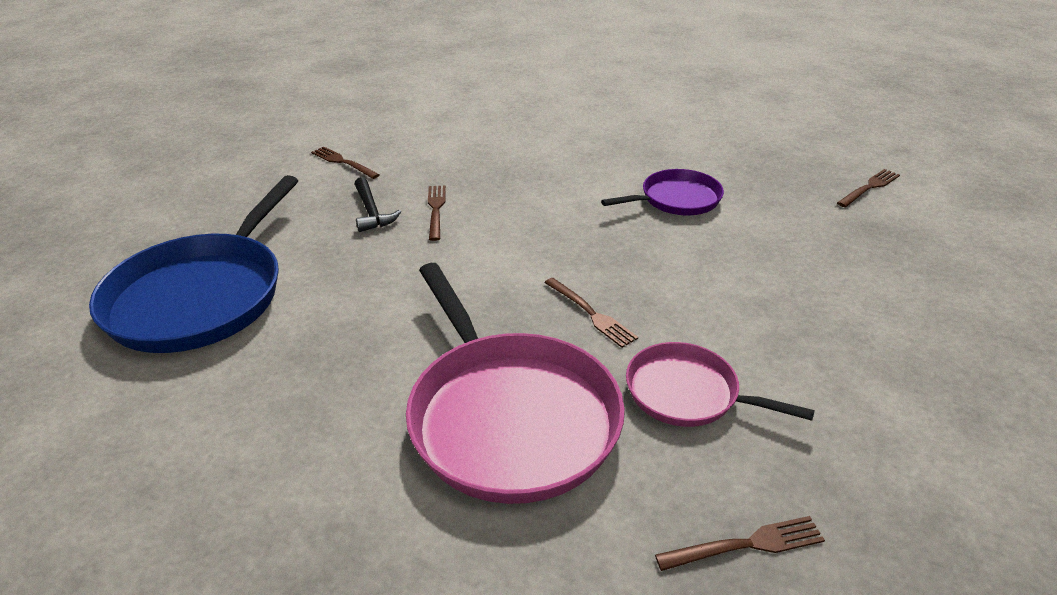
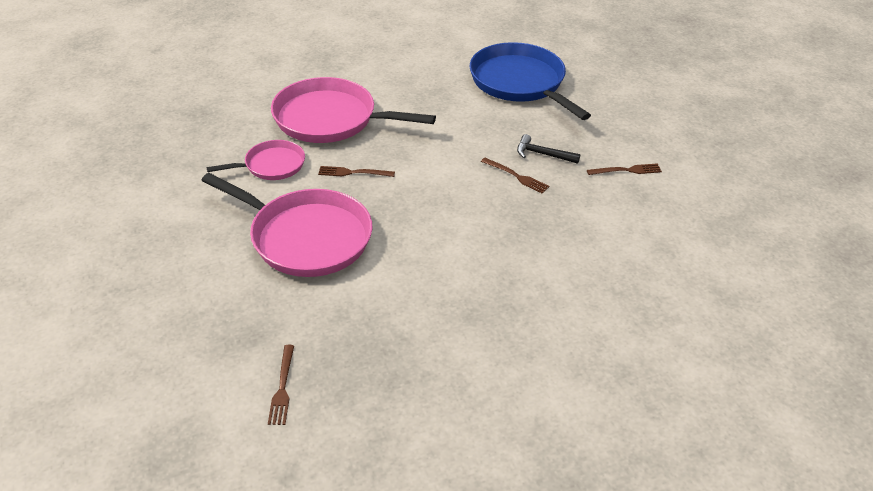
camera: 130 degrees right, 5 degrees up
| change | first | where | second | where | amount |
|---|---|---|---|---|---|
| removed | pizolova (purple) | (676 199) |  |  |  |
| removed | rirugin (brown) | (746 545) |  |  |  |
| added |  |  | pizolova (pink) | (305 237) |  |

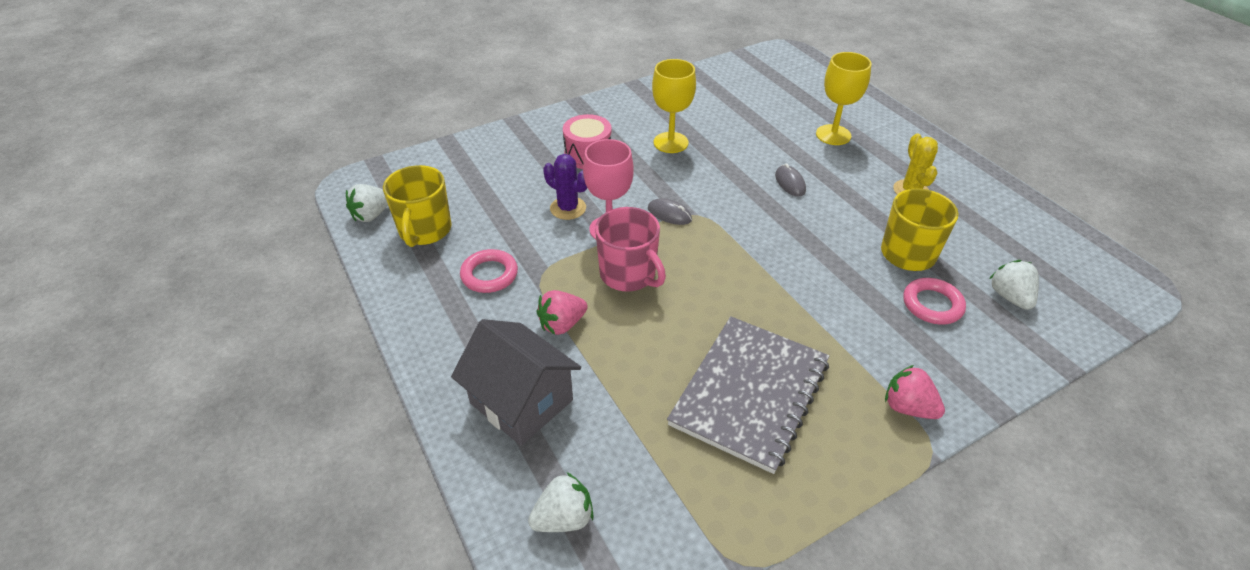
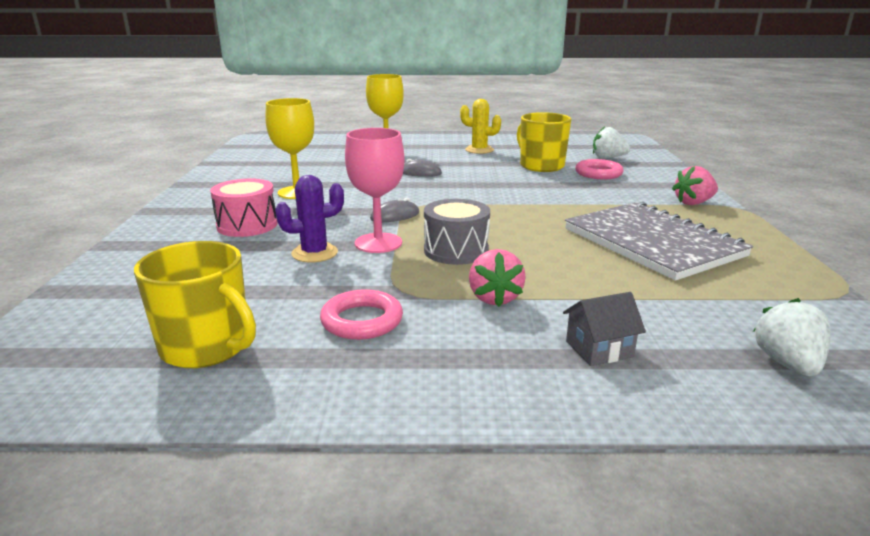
camera: 60 degrees left, 20 degrees down
| change | first | where | second | where | amount |
|---|---|---|---|---|---|
| removed | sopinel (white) | (371 215) |  |  |  |
| replaced | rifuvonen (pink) | (628 274) | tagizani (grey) | (456 250) |  |
| resized | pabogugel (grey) | (521 401) |  | (599 349) | x0.50 |

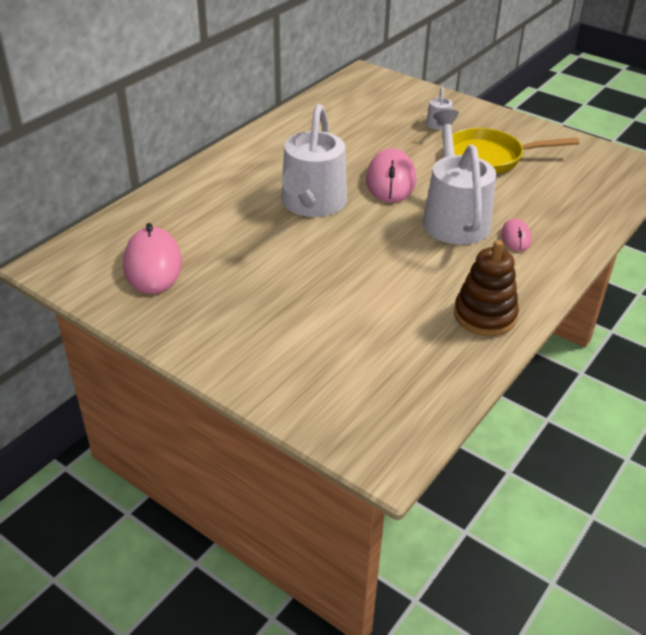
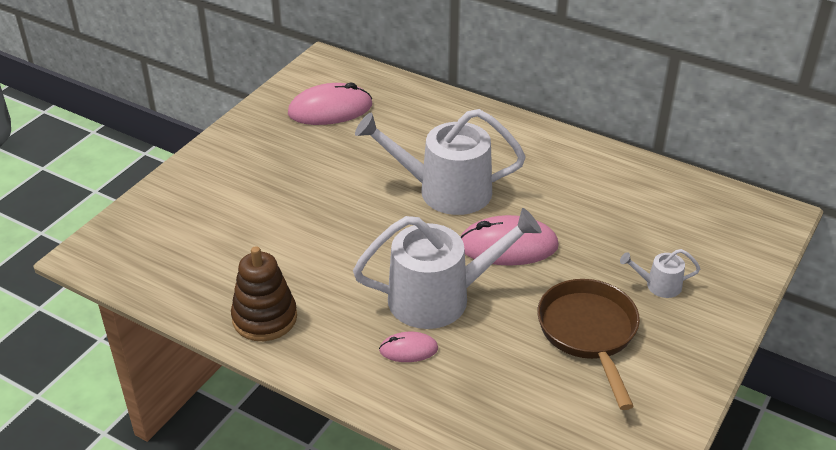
camera: 85 degrees right, 0 degrees up
| change | first | where | second | where | amount |
|---|---|---|---|---|---|
| recoloured | pizolova (yellow) | (490 158) | pizolova (brown) | (589 333) |  |

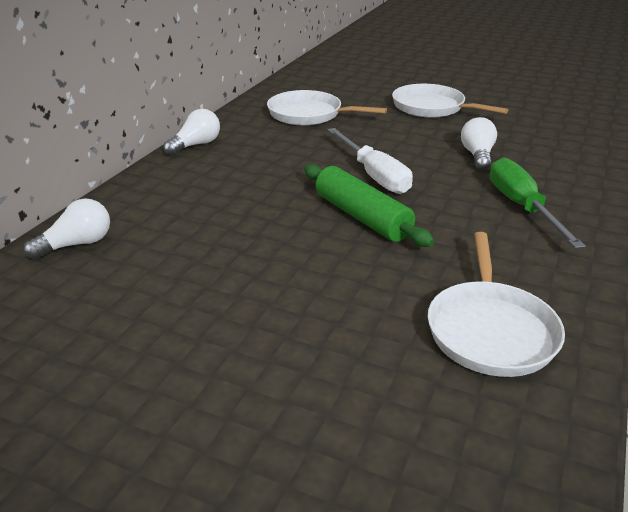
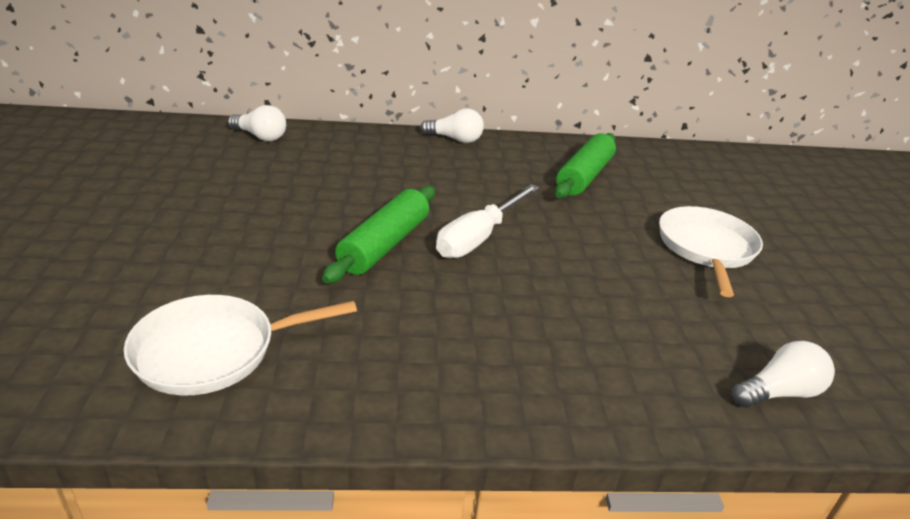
camera: 60 degrees right, 0 degrees up
| change | first | where | second | where | amount |
|---|---|---|---|---|---|
| removed | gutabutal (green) | (521 207) |  |  |  |
| moved | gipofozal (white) | (477 156) |  | (779 392) |  |
| replaced | pizolova (white) | (308 114) | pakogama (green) | (584 176) |  |

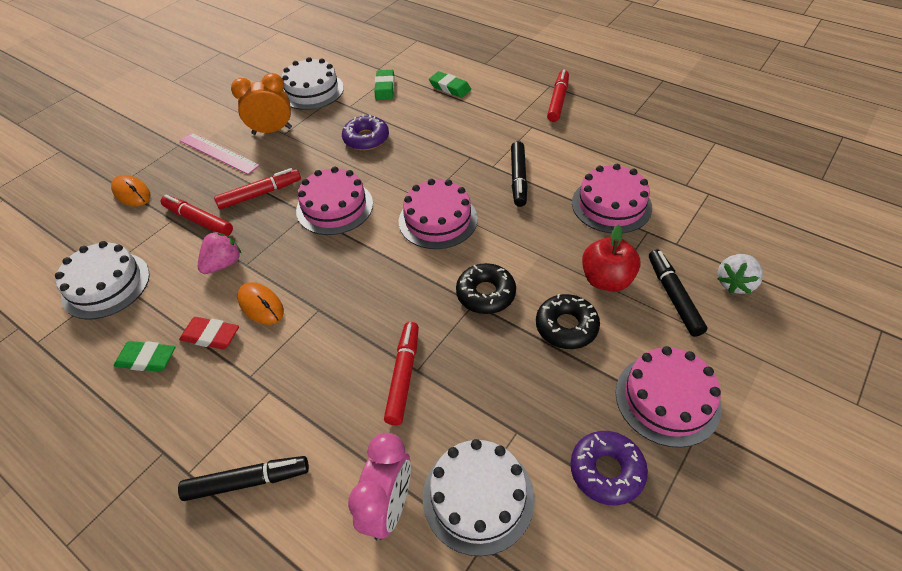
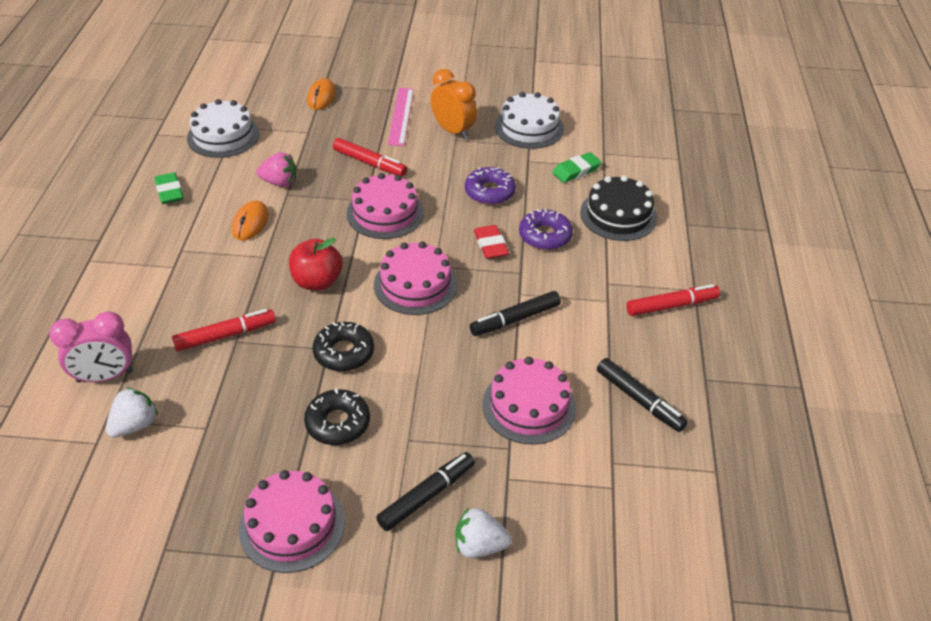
camera: 55 degrees right, 5 degrees down
| change | first | where | second | where | amount |
|---|---|---|---|---|---|
| removed | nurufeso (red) | (198 220) |  |  |  |
| moved | nurufeso (black) | (247 481) |  | (639 400) |  |
| moved | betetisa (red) | (211 336) |  | (490 245) |  |
| moved | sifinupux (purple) | (606 471) |  | (545 236) |  |
| moved | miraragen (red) | (606 280) |  | (317 281) |  |
| replaced | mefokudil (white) | (478 497) | sopinel (white) | (135 425) |  |
| replaced | betetisa (green) | (450 87) | mefokudil (black) | (618 215) |  |

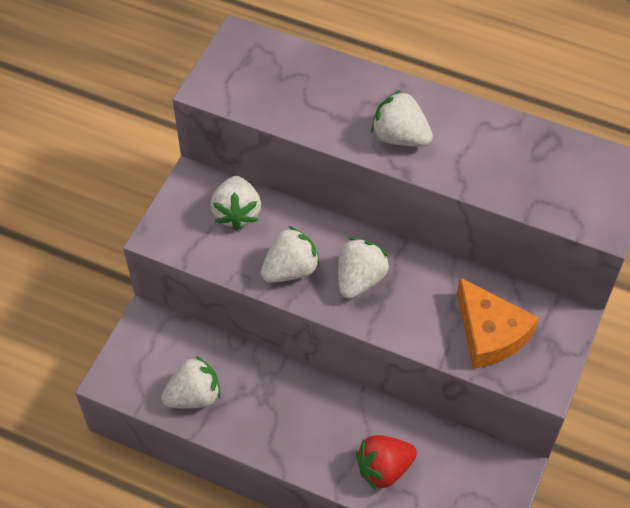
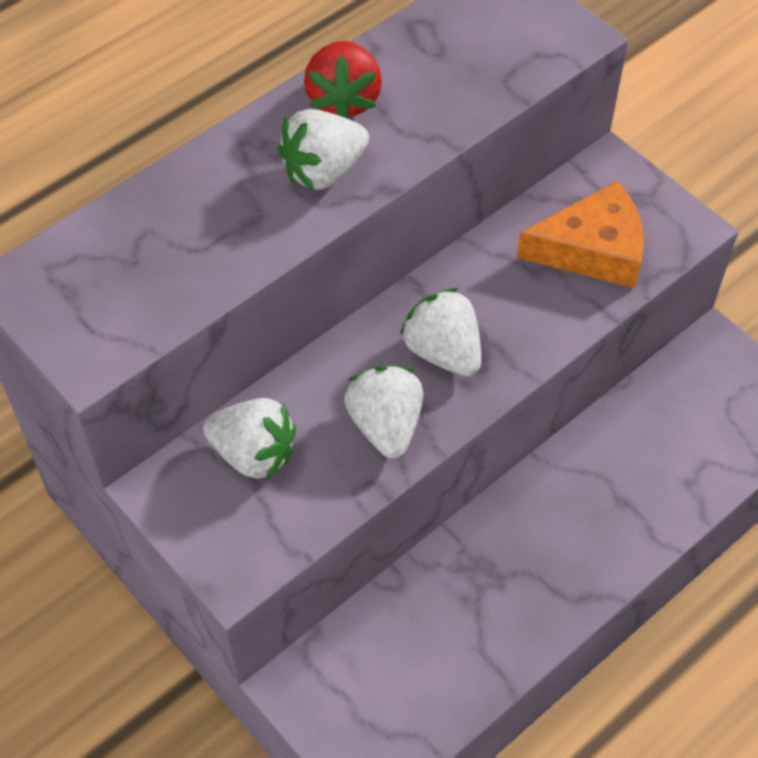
camera: 65 degrees left, 0 degrees up
| change | first | where | second | where | amount |
|---|---|---|---|---|---|
| removed | sopinel (white) | (194 396) |  |  |  |
| moved | sopinel (red) | (384 469) |  | (343 100) |  |

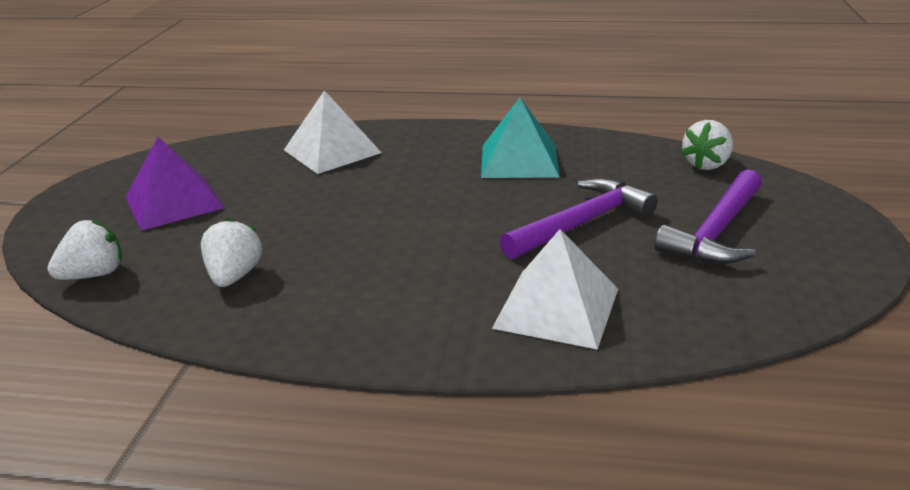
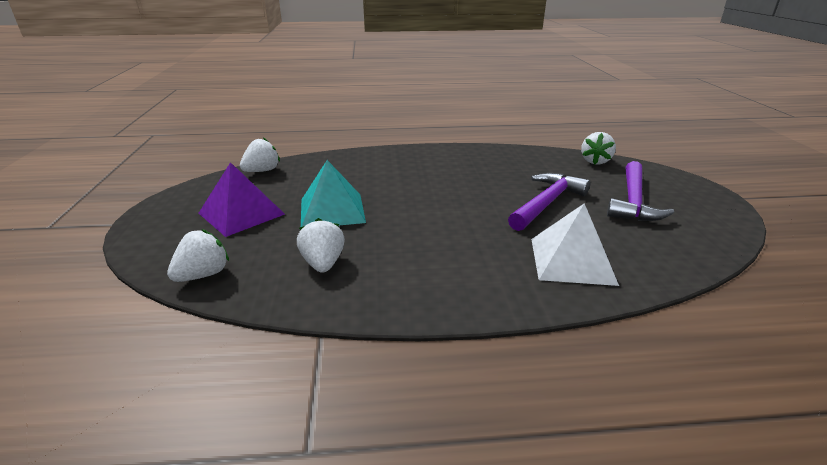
camera: 15 degrees left, 0 degrees up
| change | first | where | second | where | amount |
|---|---|---|---|---|---|
| removed | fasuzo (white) | (332 151) |  |  |  |
| added |  |  | sopinel (white) | (262 171) |  |
| moved | fasuzo (turquoise) | (519 160) |  | (332 210) |  |

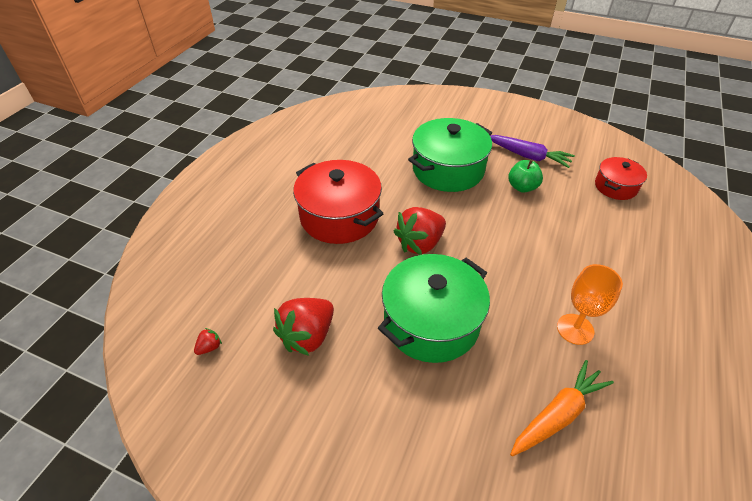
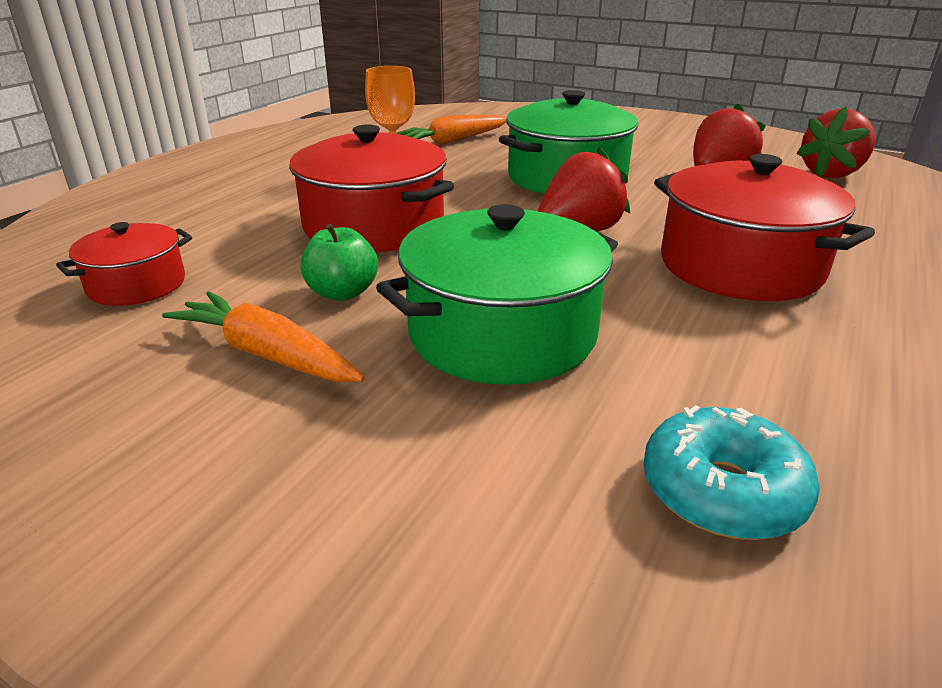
camera: 175 degrees left, 15 degrees down
| change | first | where | second | where | amount |
|---|---|---|---|---|---|
| added |  |  | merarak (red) | (374 226) |  |
| added |  |  | sifinupux (turquoise) | (722 491) |  |
| recoloured | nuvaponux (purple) | (528 156) | nuvaponux (orange) | (267 354) |  |
| resized | sopinel (red) | (209 347) |  | (831 174) | x2.40 |

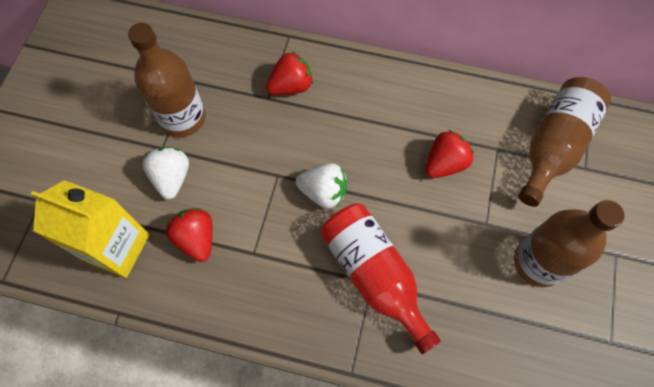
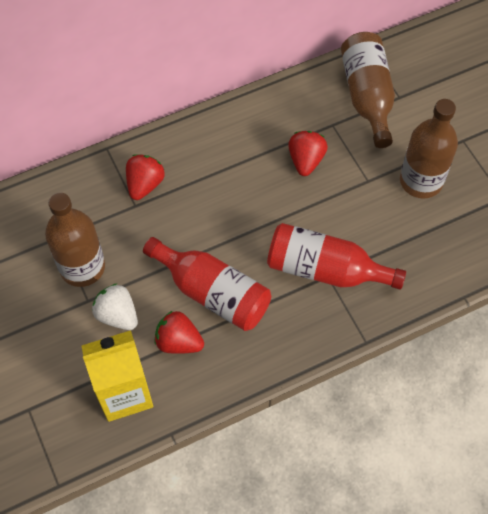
camera: 40 degrees left, 5 degrees down
| change | first | where | second | where | amount |
|---|---|---|---|---|---|
| removed | sopinel (white) | (323 192) |  |  |  |
| added |  |  | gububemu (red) | (213 293) |  |

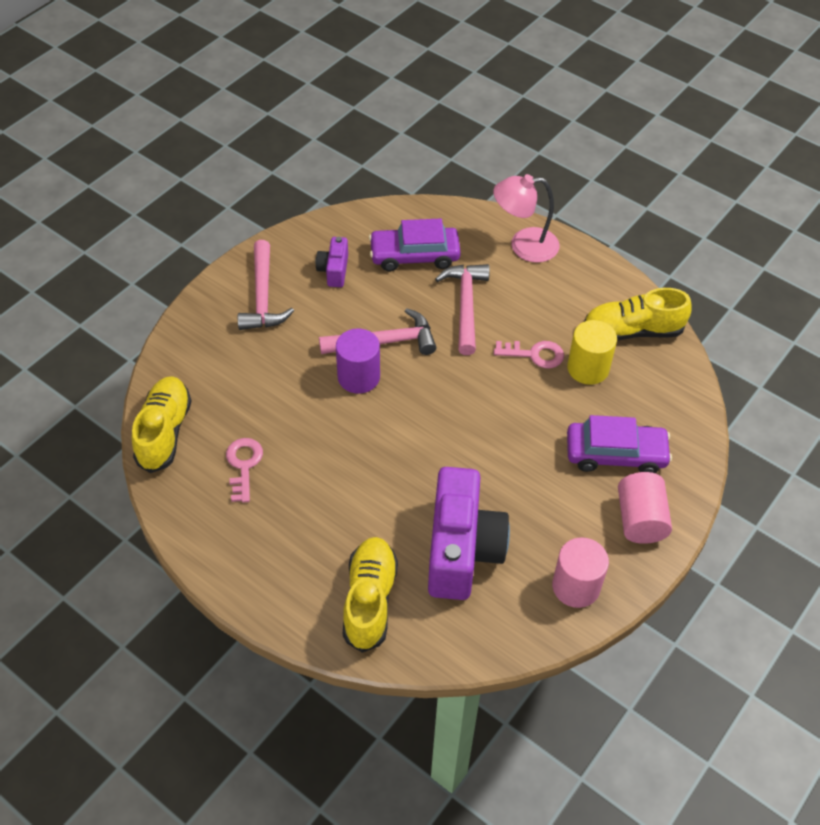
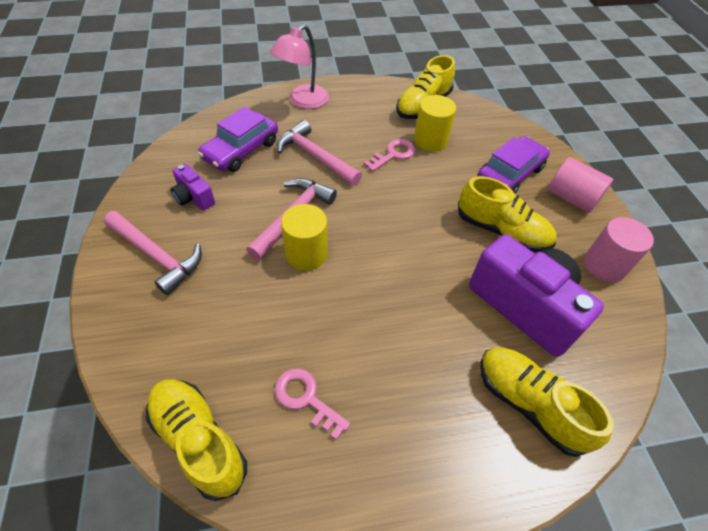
camera: 50 degrees left, 0 degrees up
| change | first | where | second | where | amount |
|---|---|---|---|---|---|
| added |  |  | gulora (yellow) | (501 231) |  |
| recoloured | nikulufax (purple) | (358 377) | nikulufax (yellow) | (306 253) |  |

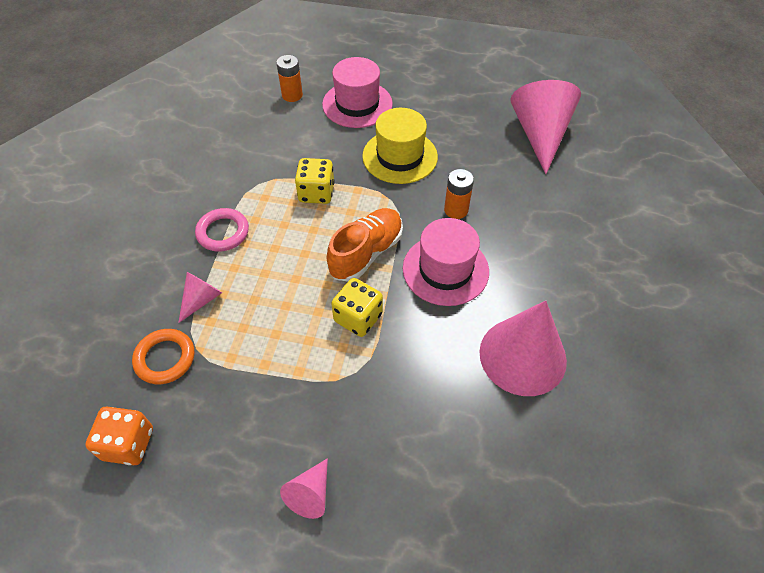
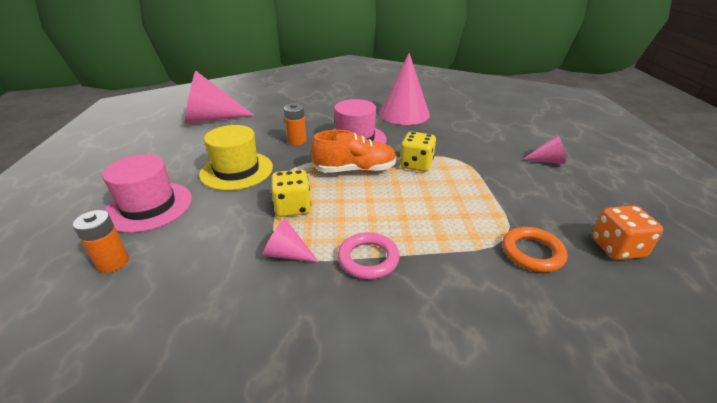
camera: 105 degrees left, 20 degrees down
| change | first | where | second | where | amount |
|---|---|---|---|---|---|
| moved | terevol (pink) | (201 300) |  | (287 254) |  |
| turned | gulora (orange) | (366 253) |  | (355 170) | 150 degrees clockwise |

